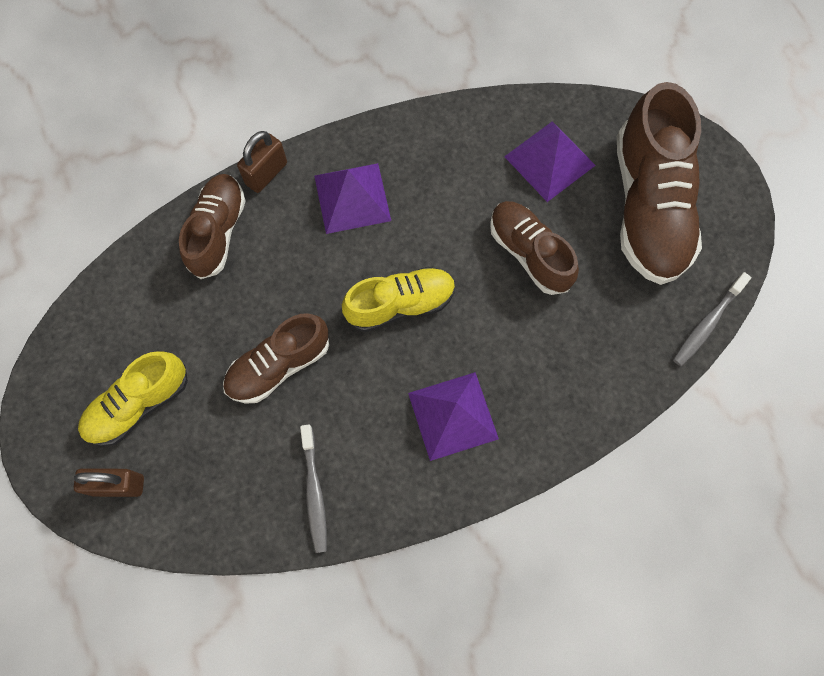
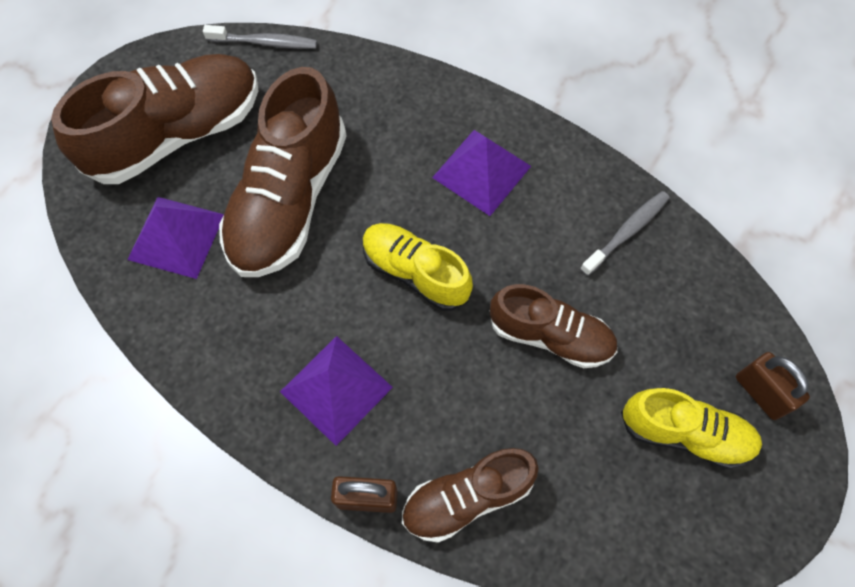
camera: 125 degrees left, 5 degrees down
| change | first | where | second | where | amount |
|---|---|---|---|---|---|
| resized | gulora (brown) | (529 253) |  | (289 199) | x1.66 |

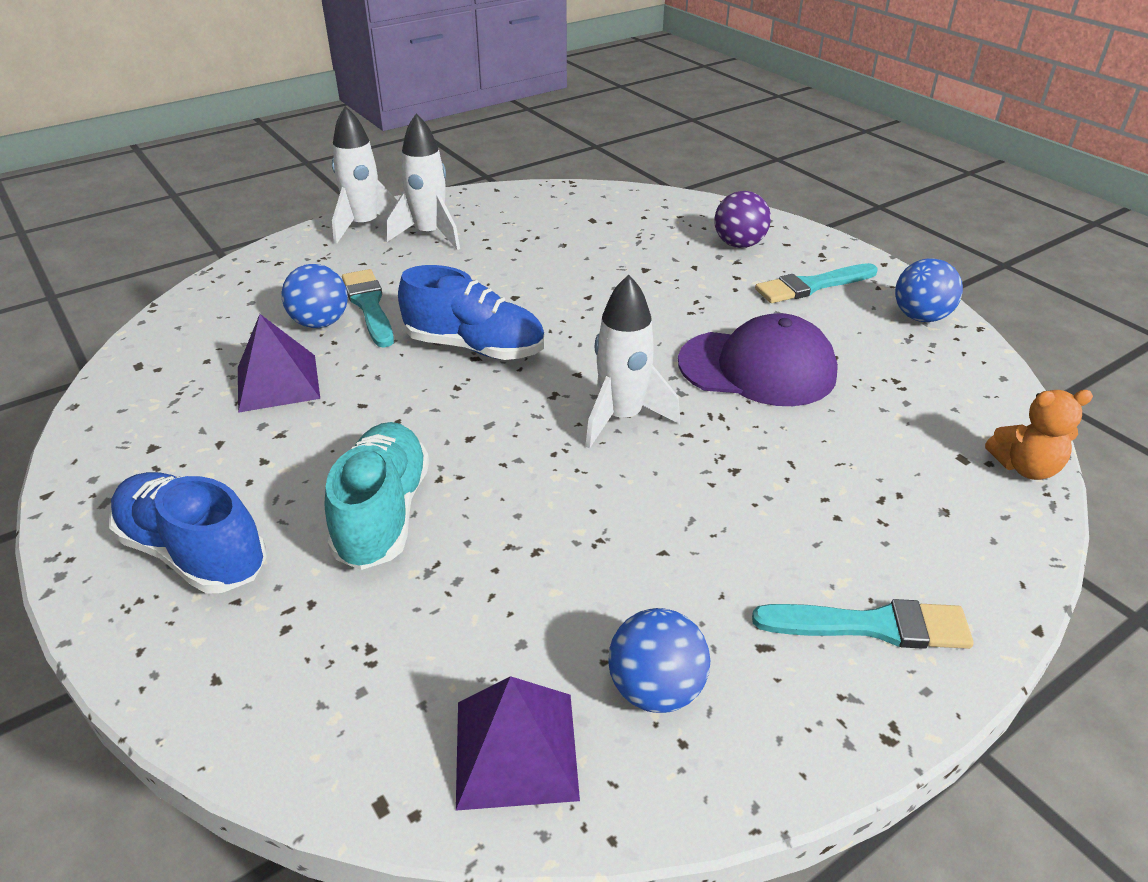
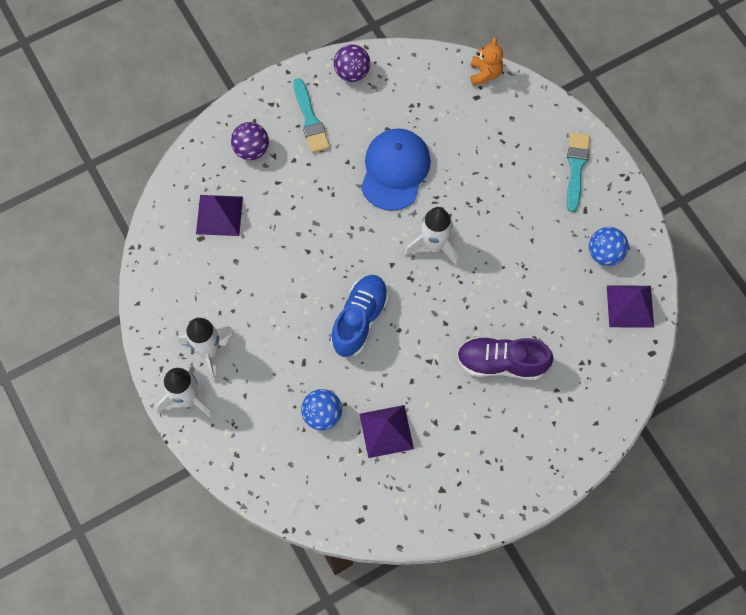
camera: 85 degrees left, 30 degrees up
| change | first | where | second | where | amount |
|---|---|---|---|---|---|
| removed | gulora (blue) | (194 552) |  |  |  |
| removed | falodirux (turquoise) | (369 306) |  |  |  |
| added |  |  | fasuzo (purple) | (219 215) |  |
| recoloured | gulora (turquoise) | (383 514) | gulora (purple) | (501 363) |  |
| recoloured | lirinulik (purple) | (757 368) | lirinulik (blue) | (395 170) |  |
| recoloured | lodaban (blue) | (920 317) | lodaban (purple) | (352 73) |  |

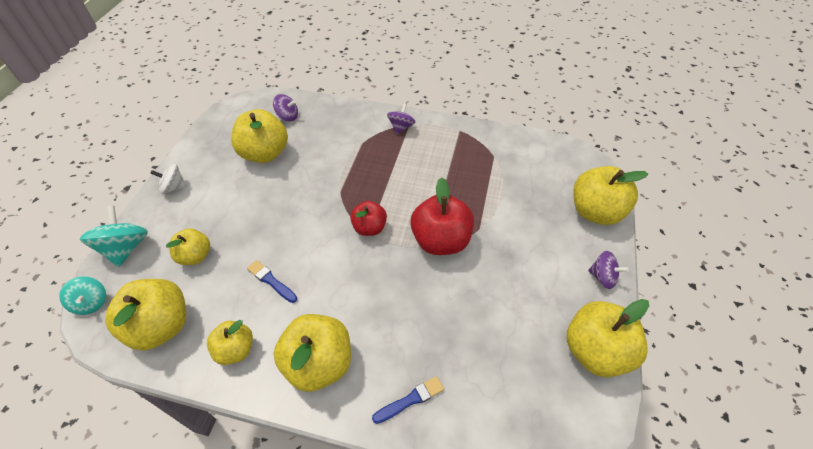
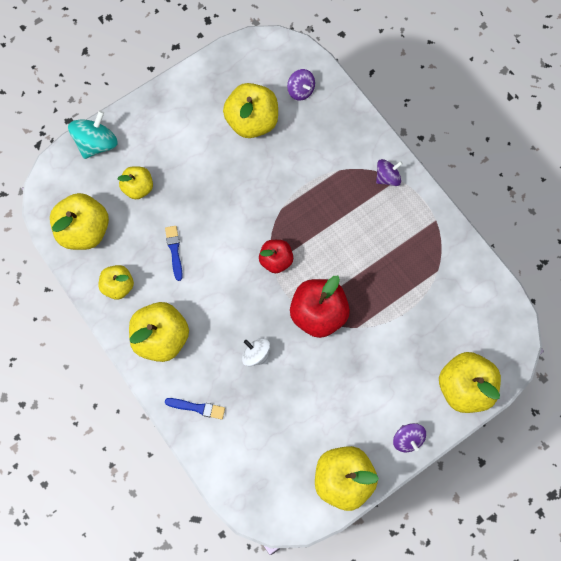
camera: 40 degrees right, 20 degrees up
| change | first | where | second | where | amount |
|---|---|---|---|---|---|
| removed | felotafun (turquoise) | (91 302) |  |  |  |
| moved | felotafun (white) | (174 187) |  | (256 355) |  |

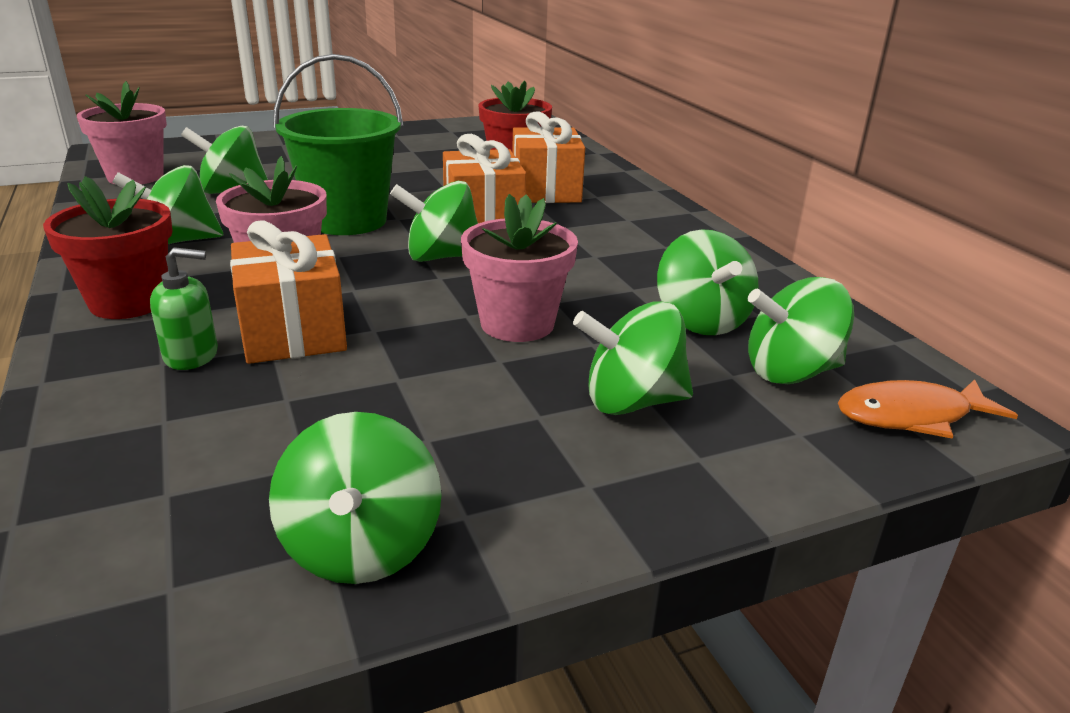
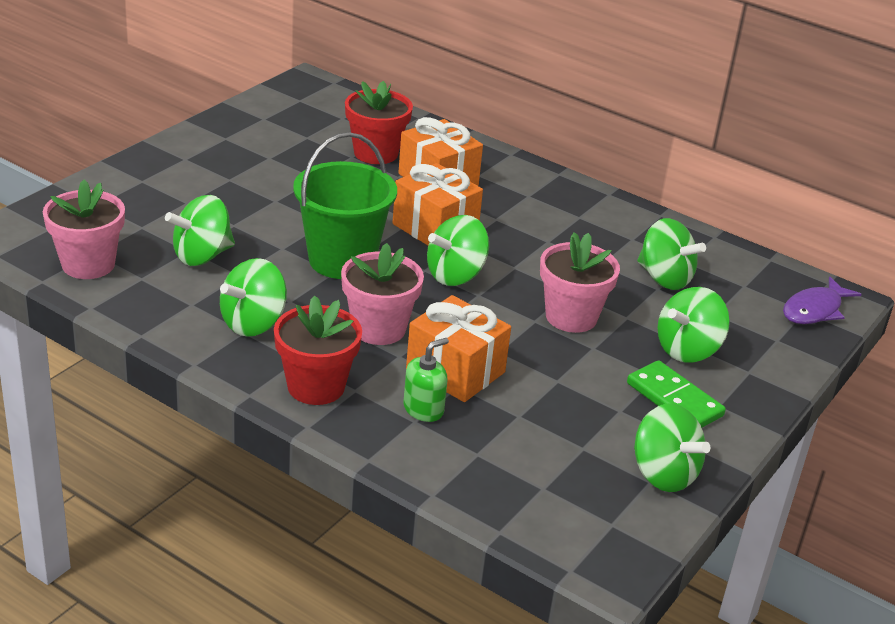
camera: 35 degrees left, 5 degrees up
| change | first | where | second | where | amount |
|---|---|---|---|---|---|
| removed | felotafun (green) | (790 372) |  |  |  |
| added |  |  | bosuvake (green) | (674 400) |  |
| recoloured | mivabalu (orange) | (911 416) | mivabalu (purple) | (814 310) |  |

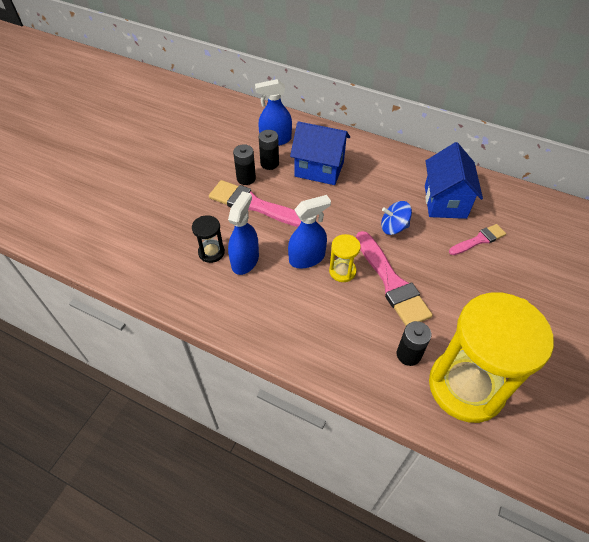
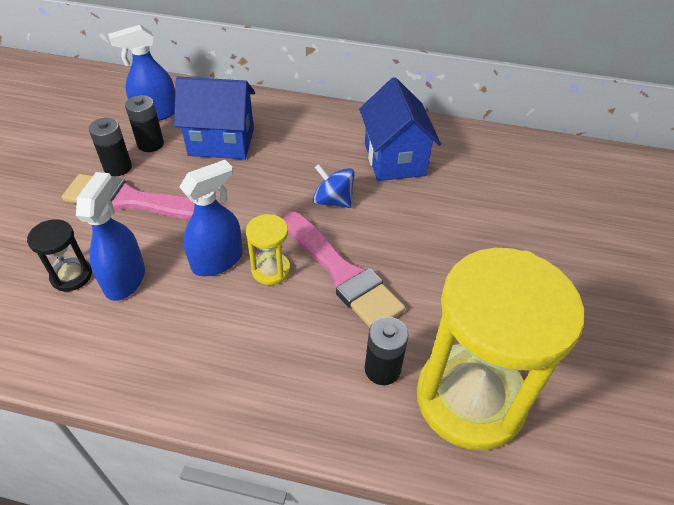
camera: 15 degrees left, 5 degrees down
| change | first | where | second | where | amount |
|---|---|---|---|---|---|
| removed | falodirux (pink) | (479 240) |  |  |  |
| turned | felotafun (blue) | (393 227) |  | (333 201) | 45 degrees clockwise |

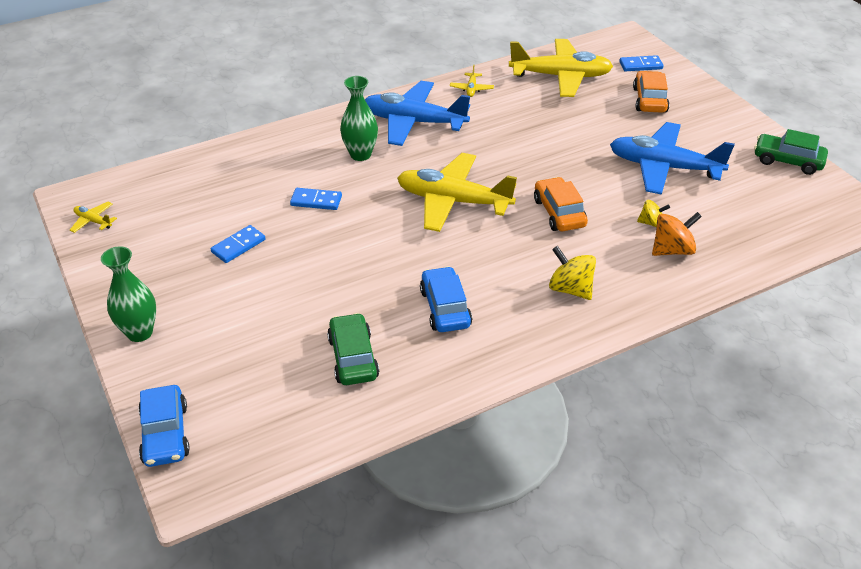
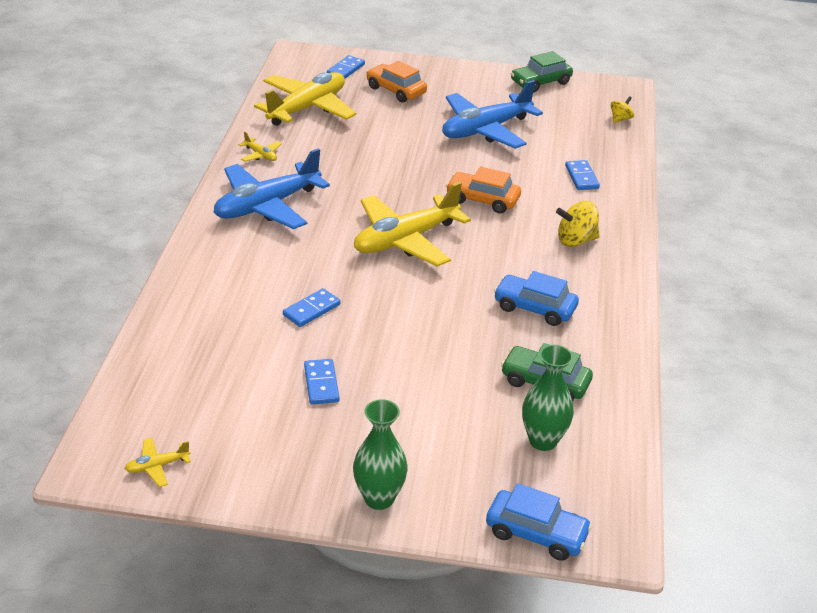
camera: 55 degrees left, 5 degrees down
| change | first | where | second | where | amount |
|---|---|---|---|---|---|
| moved | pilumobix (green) | (360 154) |  | (543 440) |  |
| moved | felotafun (yellow) | (651 223) |  | (620 119) |  |
| replaced | felotafun (orange) | (672 250) | bosuvake (blue) | (581 177) |  |

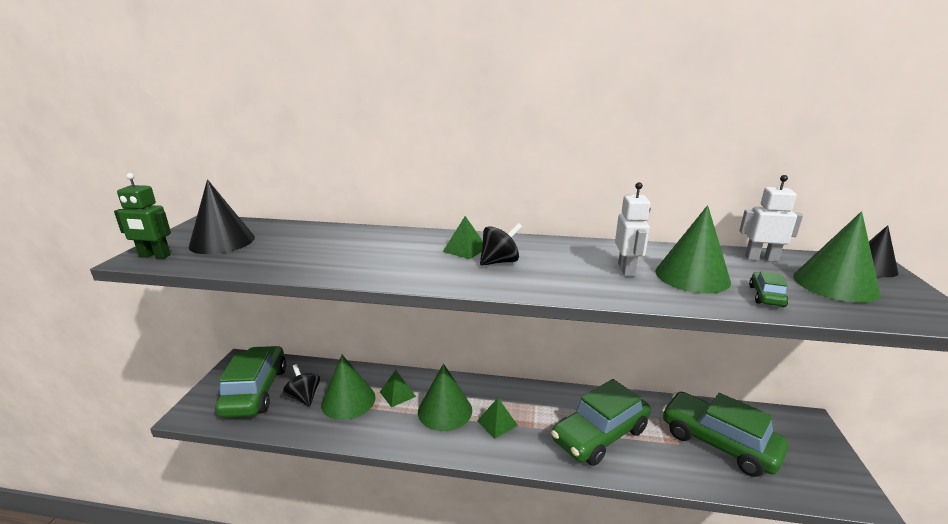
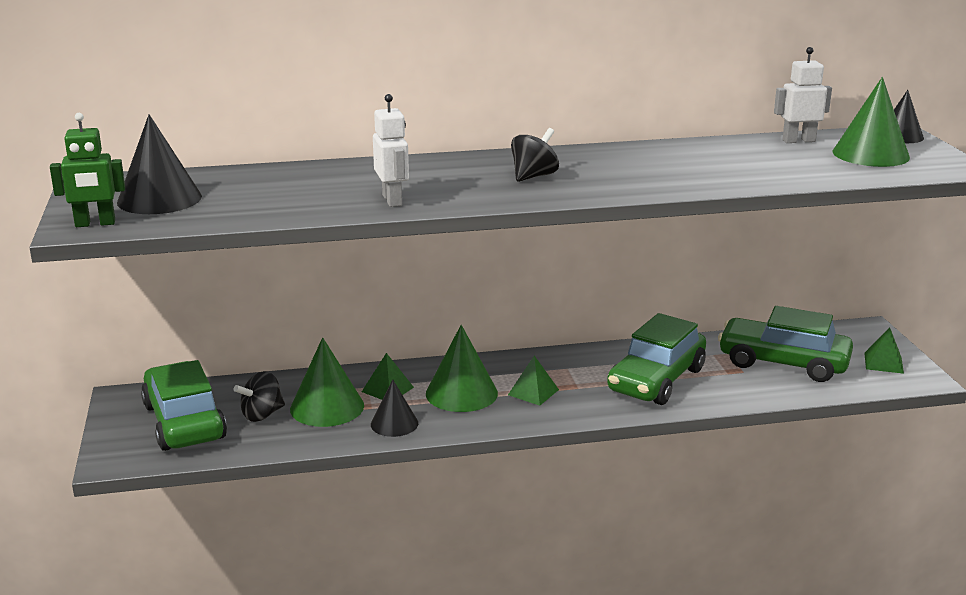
camera: 20 degrees left, 0 degrees up
| change | first | where | second | where | amount |
|---|---|---|---|---|---|
| removed | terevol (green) | (692 276) |  |  |  |
| removed | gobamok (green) | (766 296) |  |  |  |
| added |  |  | terevol (black) | (394 423) |  |
| moved | fasuzo (green) | (465 249) |  | (883 363) |  |
| moved | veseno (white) | (626 269) |  | (392 200) |  |
| turned | felotafun (black) | (304 397) |  | (262 415) | 75 degrees counterclockwise |

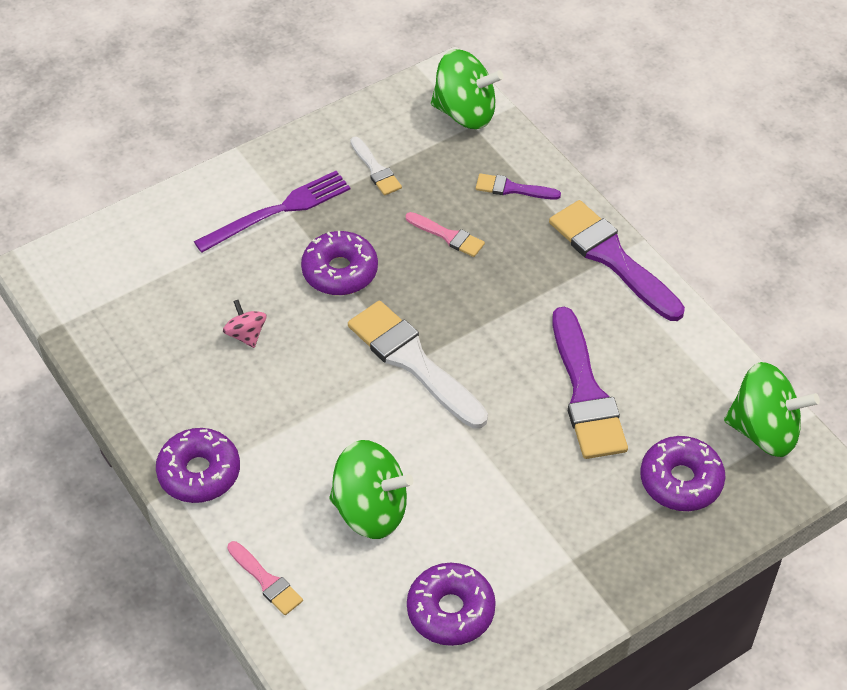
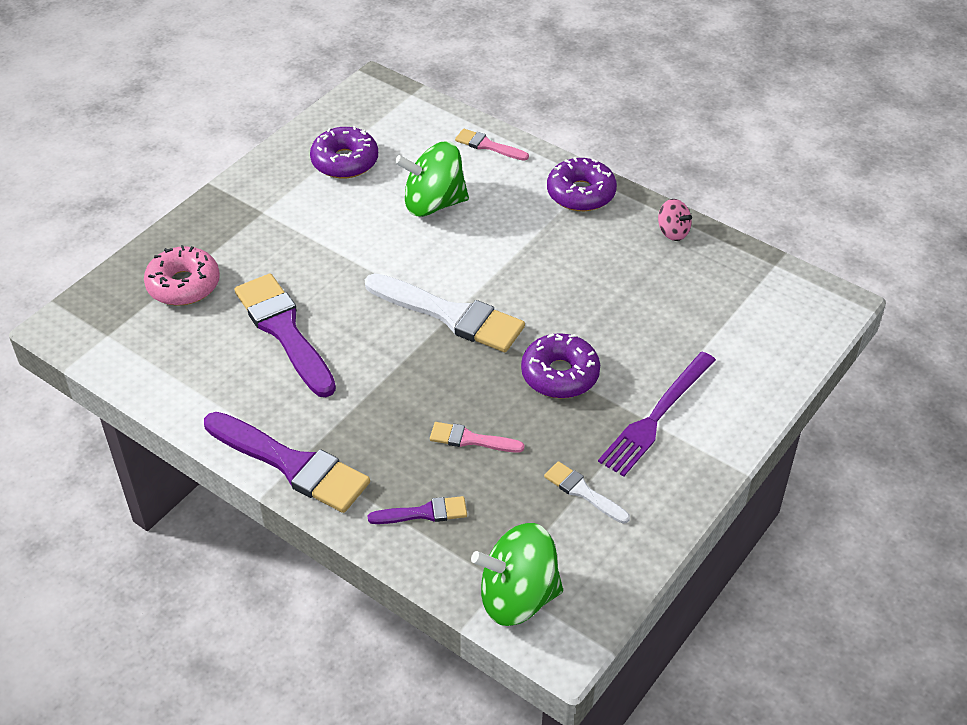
camera: 160 degrees right, 5 degrees down
| change | first | where | second | where | amount |
|---|---|---|---|---|---|
| removed | felotafun (green) | (764 431) |  |  |  |
| moved | felotafun (pink) | (246 334) |  | (673 232) |  |
| recoloured | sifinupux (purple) | (681 481) | sifinupux (pink) | (183 285) |  |

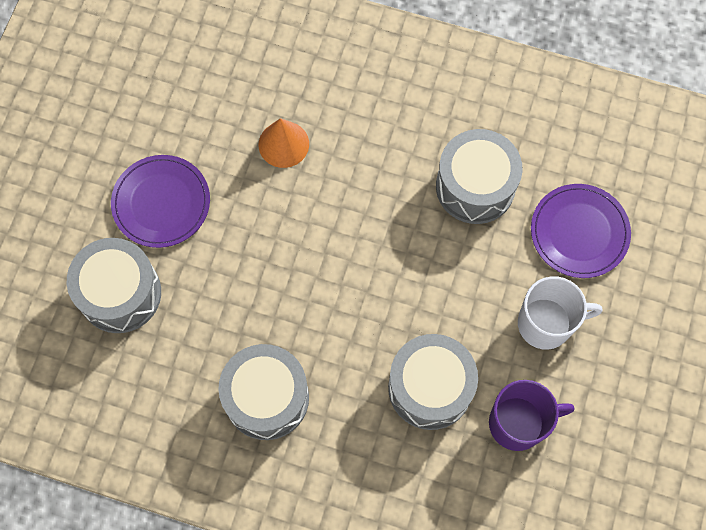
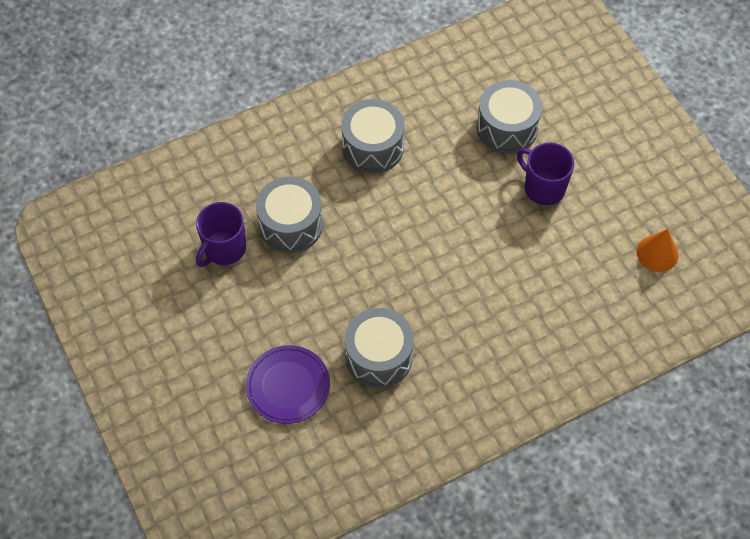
camera: 135 degrees right, 10 degrees down
| change | first | where | second | where | amount |
|---|---|---|---|---|---|
| removed | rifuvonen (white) | (546 323) |  |  |  |
| moved | terevol (orange) | (283 144) |  | (657 253) |  |
| replaced | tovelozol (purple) | (161 203) | rifuvonen (purple) | (543 188) |  |

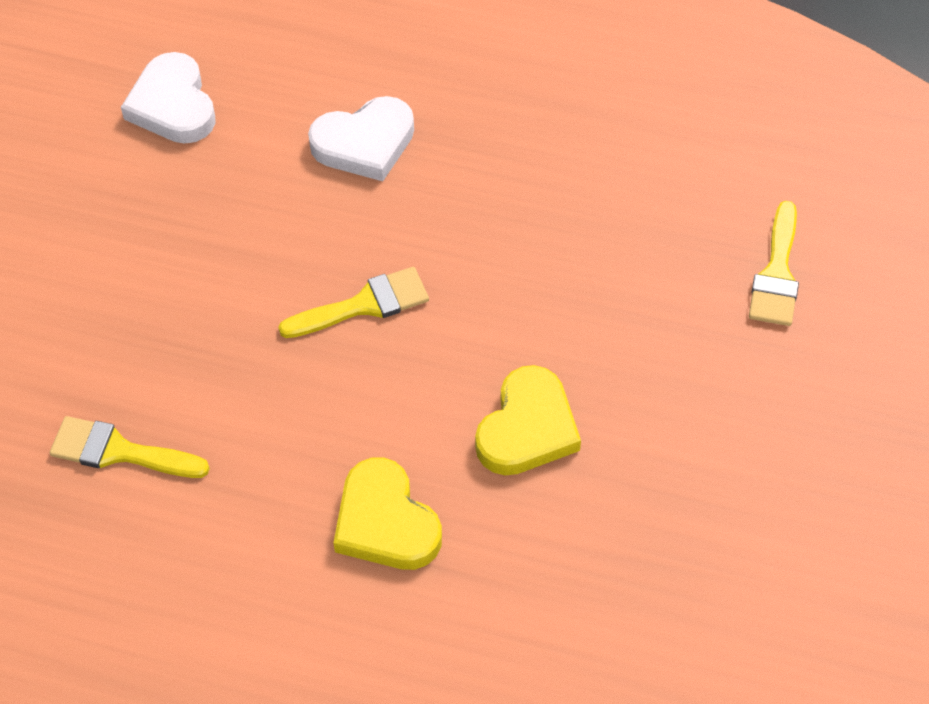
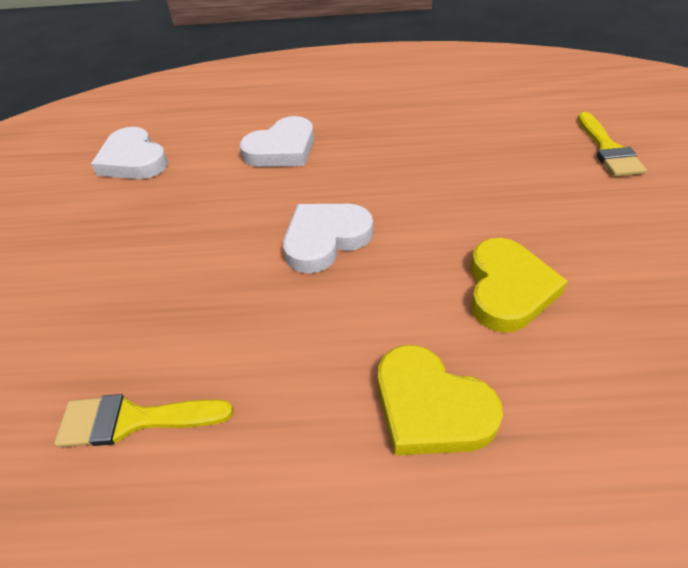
camera: 15 degrees left, 10 degrees down
| change | first | where | second | where | amount |
|---|---|---|---|---|---|
| replaced | falodirux (yellow) | (364 305) | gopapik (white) | (325 239) |  |

